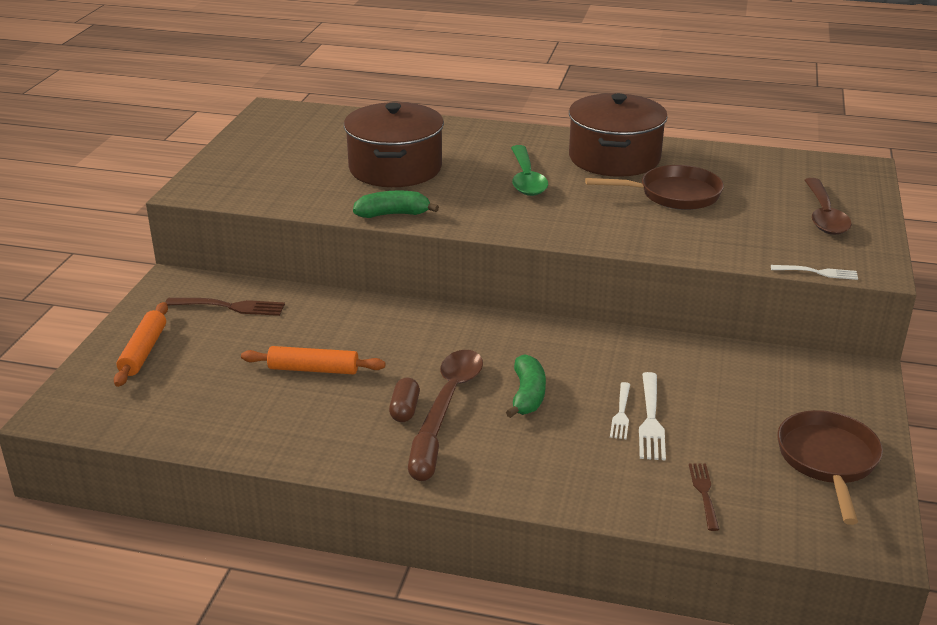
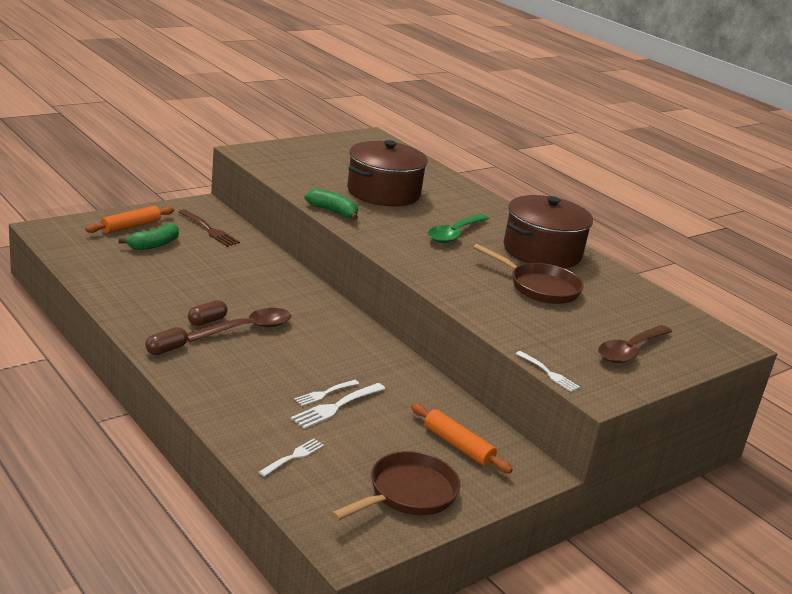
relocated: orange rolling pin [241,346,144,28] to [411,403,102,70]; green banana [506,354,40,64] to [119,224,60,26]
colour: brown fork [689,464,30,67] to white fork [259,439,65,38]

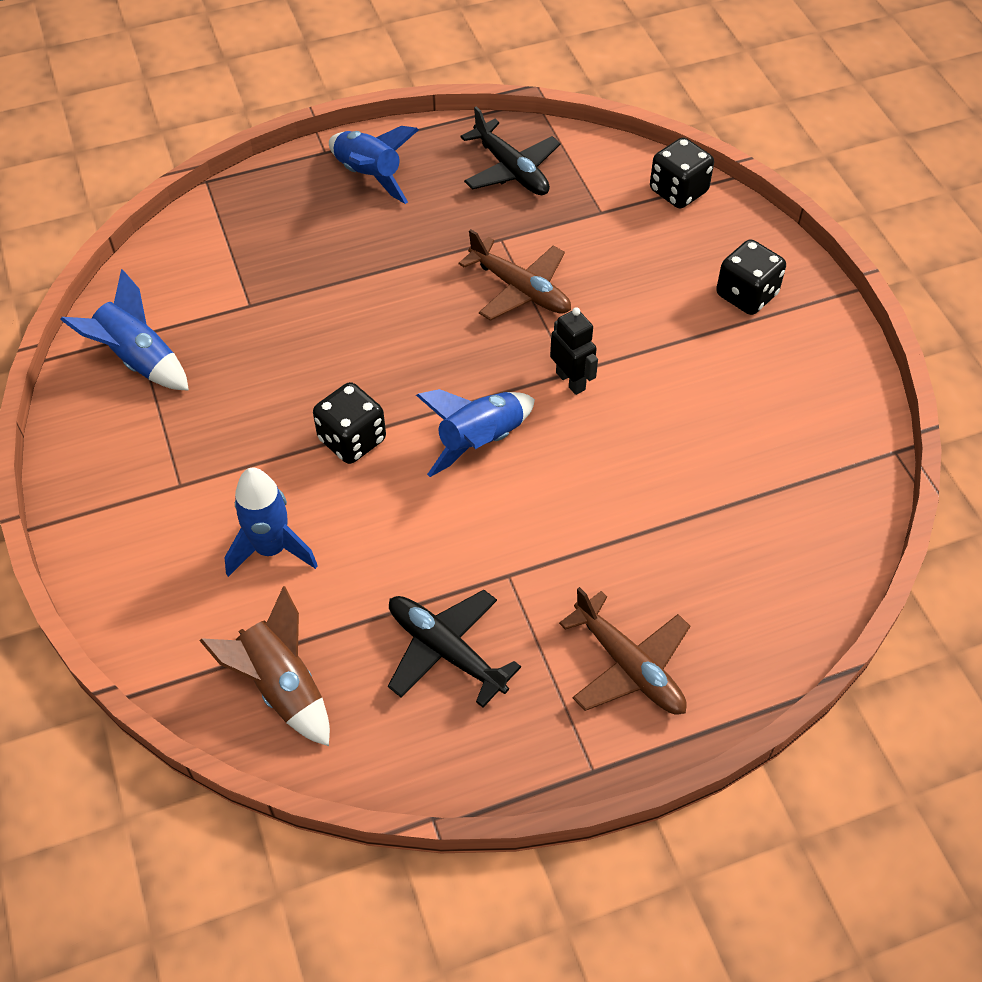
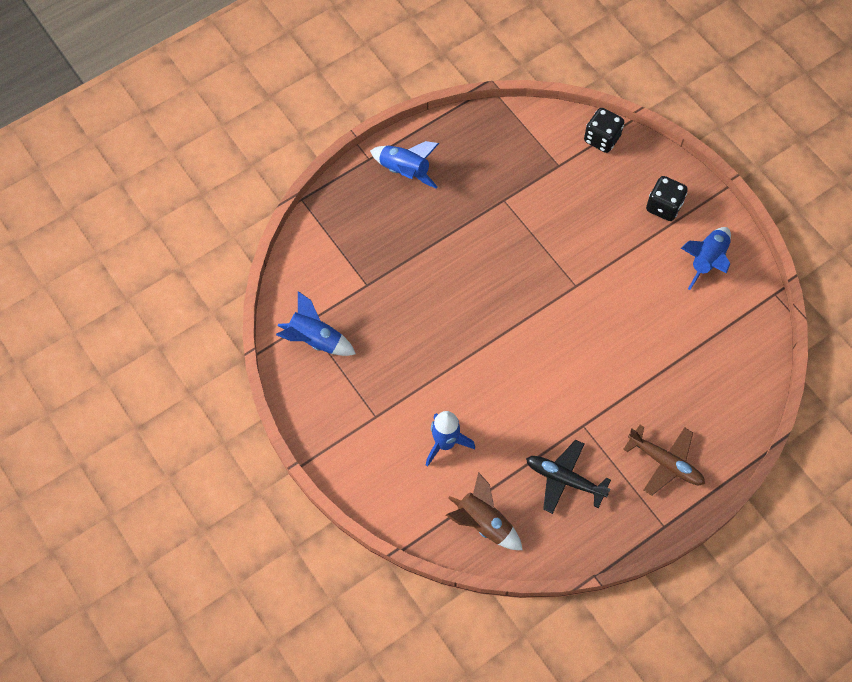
missing: black dice [313,382,73,82]; brown plane [459,229,112,92]; black plane [460,106,101,89]; black robot [550,307,48,88]
relocated: blue rocket [416,389,119,88] to [681,227,50,63]

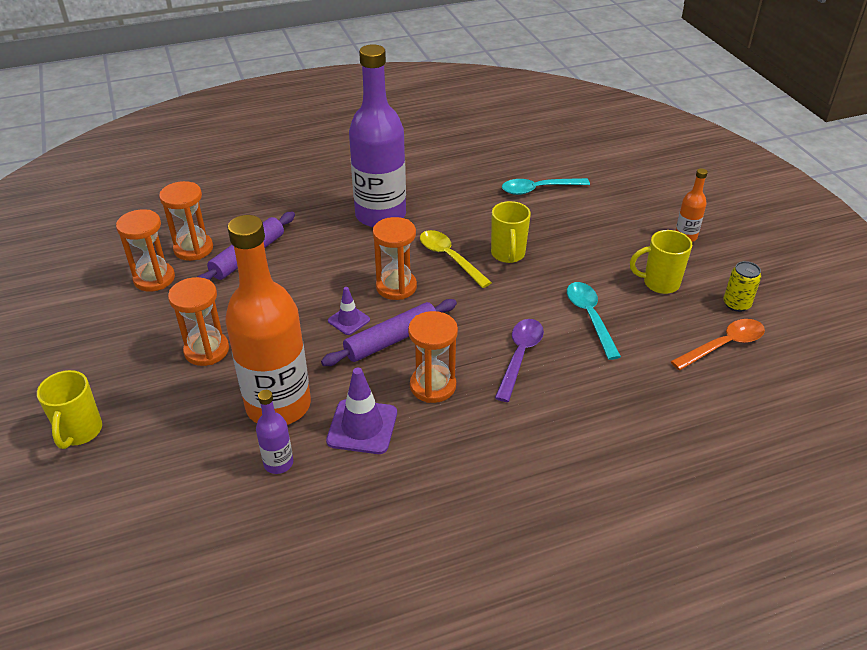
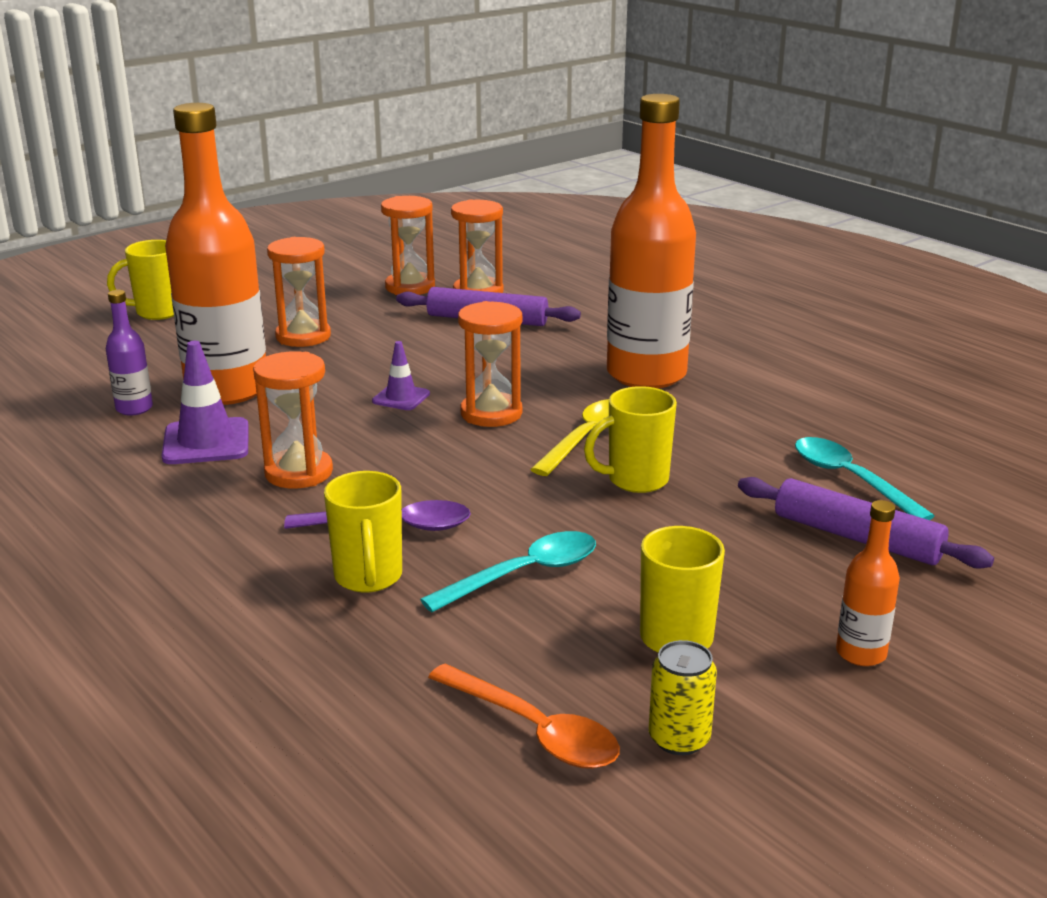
appeared: yellow mug [324,471,78,122]
relocated: purple rolling pin [321,299,136,67] to [738,477,256,92]
colour: purple bottle [349,44,57,183] to orange bottle [607,94,89,295]

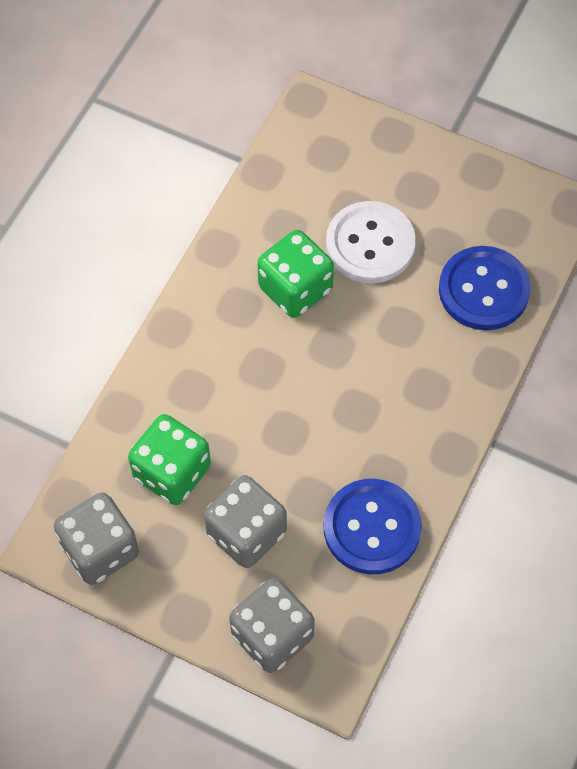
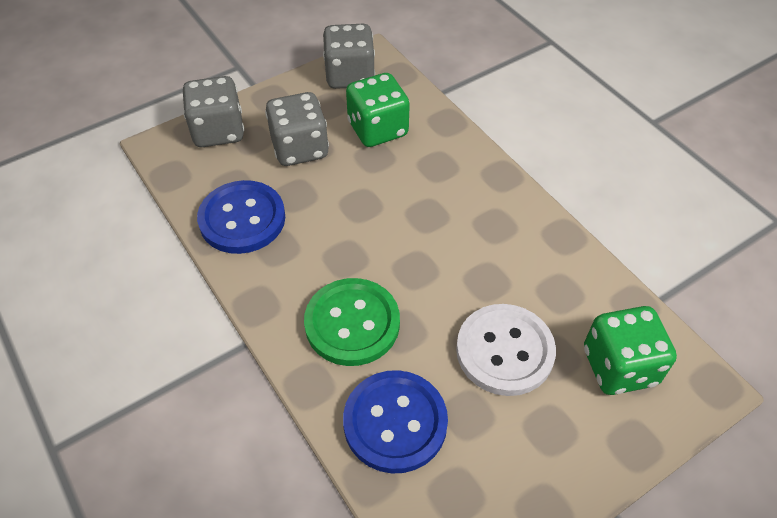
appeared: green button [304,278,96,88]
relocated: green dice [257,230,77,88] to [584,306,93,89]

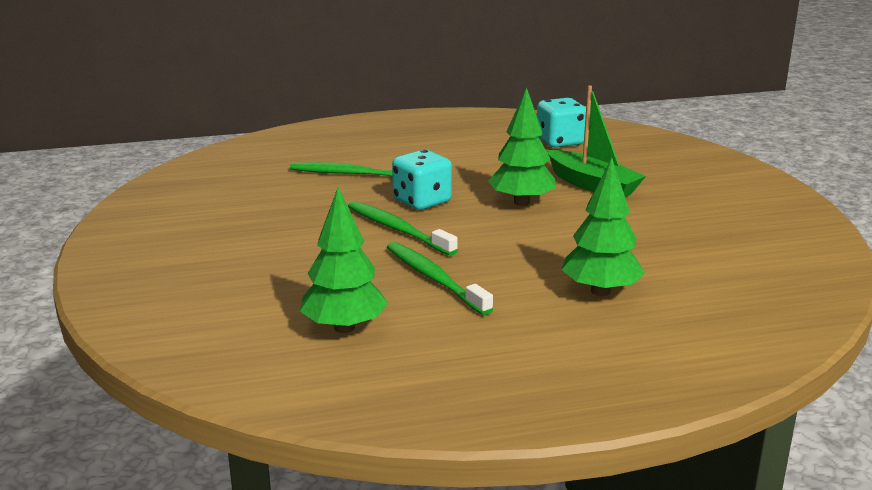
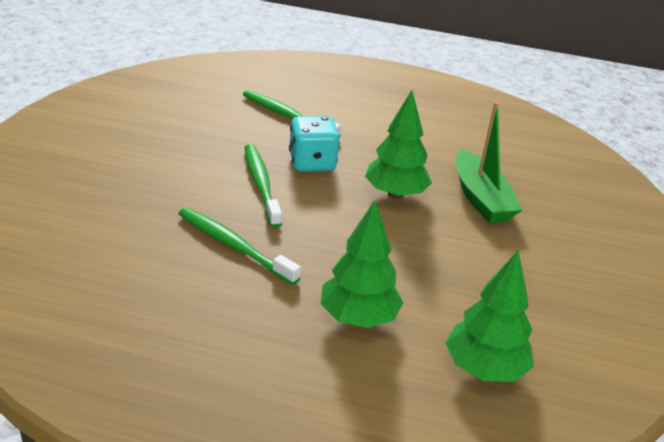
missing: turquoise dice [537,98,49,49]
relocated: green tree [300,187,88,146] to [445,250,89,132]
spun: green toothbrush [387,242,106,73] = [178,208,123,77] 45 degrees counterclockwise

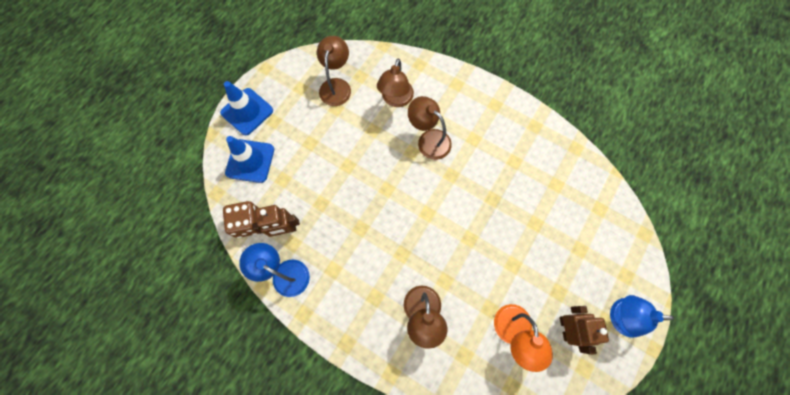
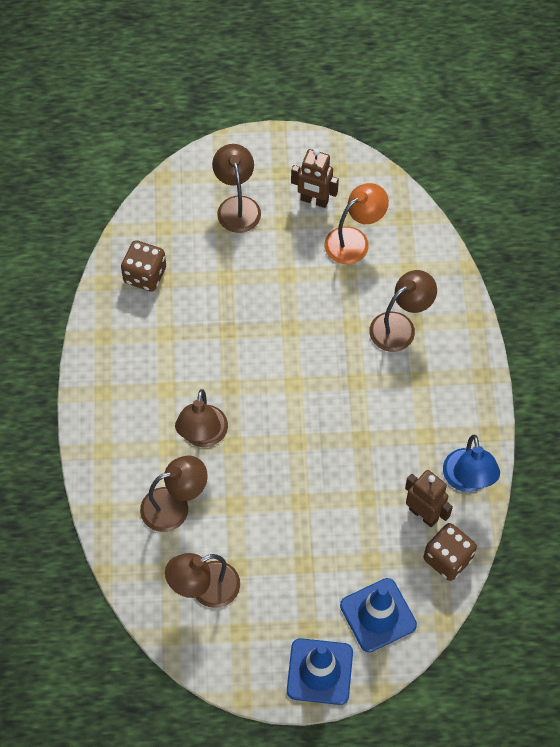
missing: blue lamp [610,295,64,43]
appeared: brown dice [121,240,45,52]; brown lamp [212,144,49,89]
spun: brown robot [560,306,49,49] = [291,149,48,59] 120 degrees counterclockwise

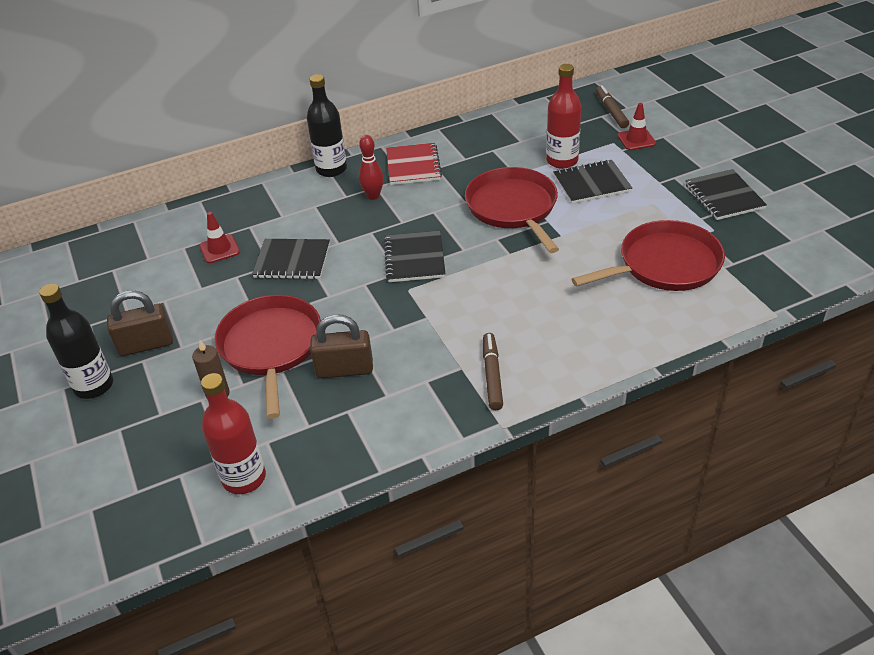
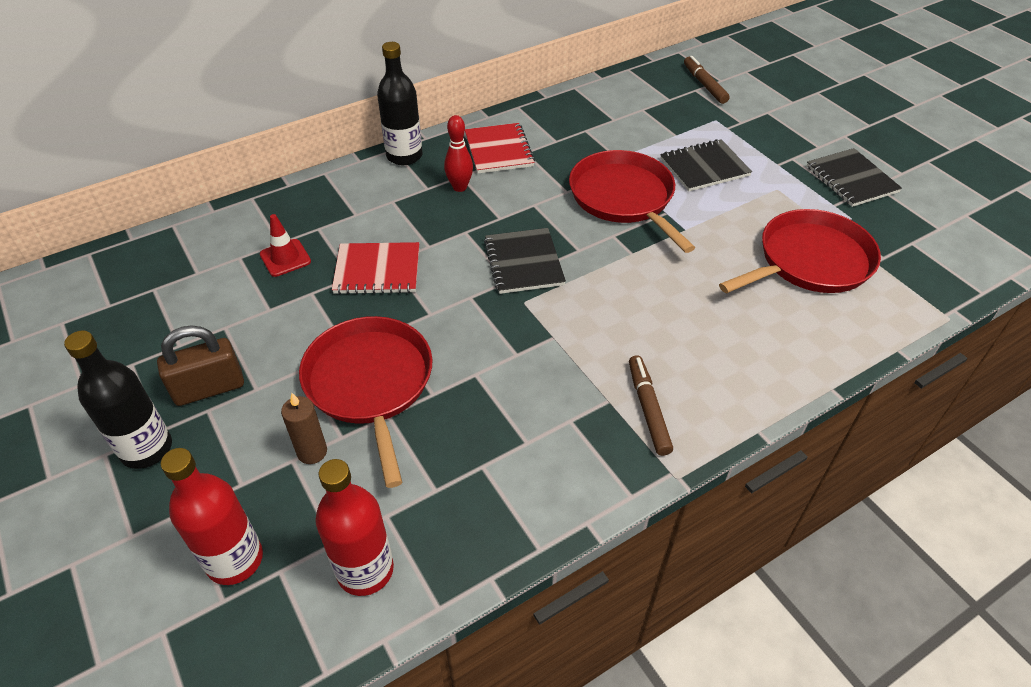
missing: brown padlock [310,314,63,64]; red traffic cone [617,103,39,47]
relocated: red bottle [546,64,35,105] to [161,448,102,137]
colour: black notebook [252,239,78,40] to red notebook [332,242,87,52]

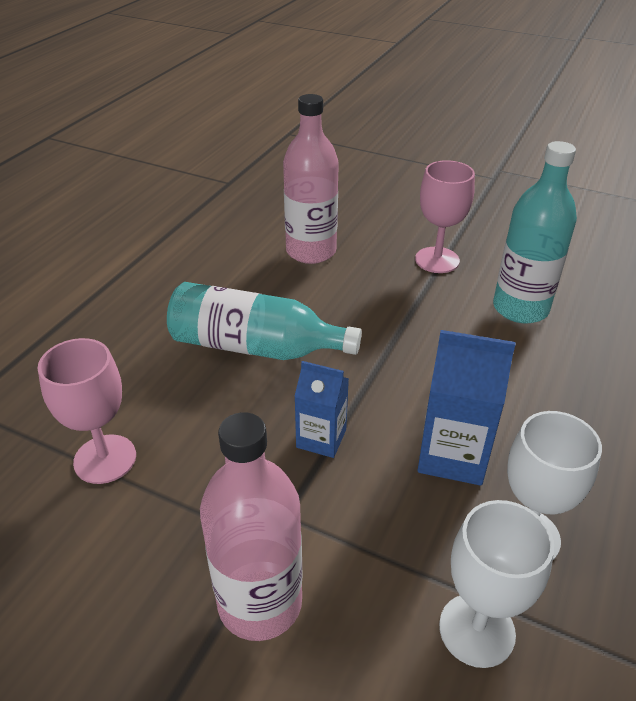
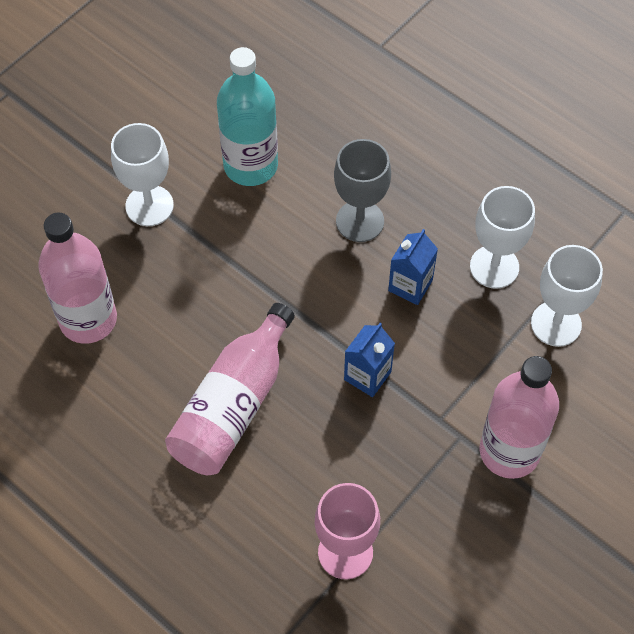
appeared: grey goblet [334,139,57,103]
colour: turquoise bottle [167,282,195,78] to pink bottle [165,303,130,172]; pink goblet [415,160,60,113] to white goblet [111,123,63,103]
size: blue carton [417,330,99,156] = [388,229,50,76] x0.65

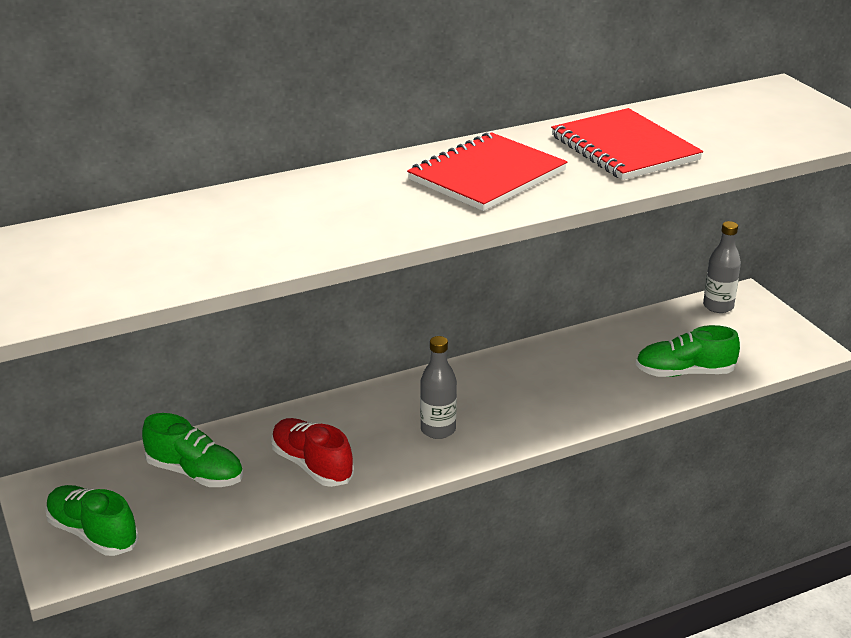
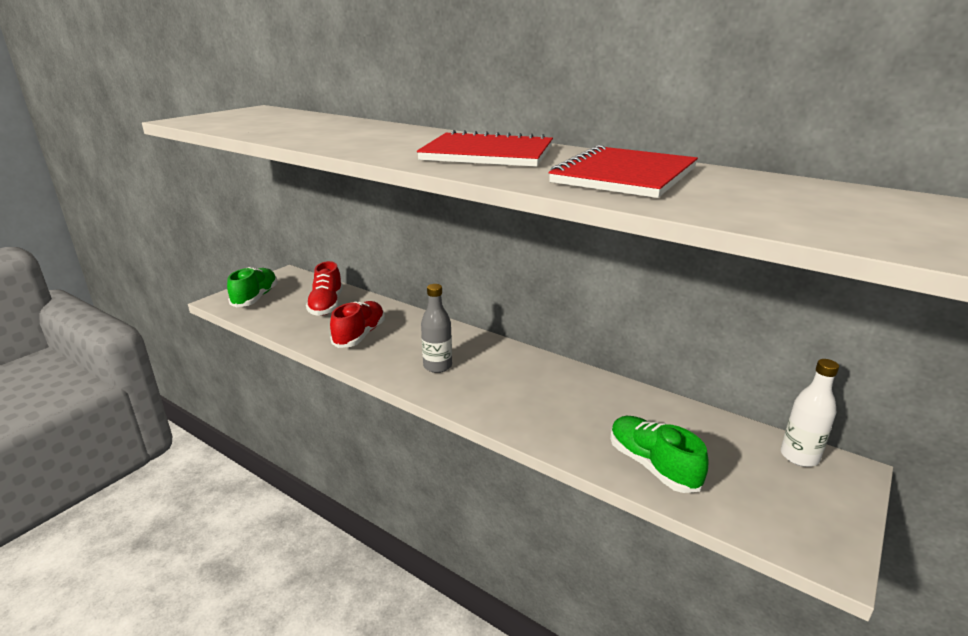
colour: green shoe [142,413,101,74] to red shoe [306,261,37,55]; grey bottle [703,221,38,92] to white bottle [781,359,58,108]

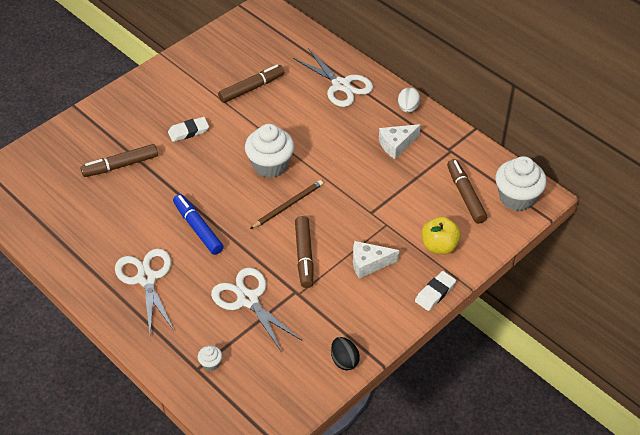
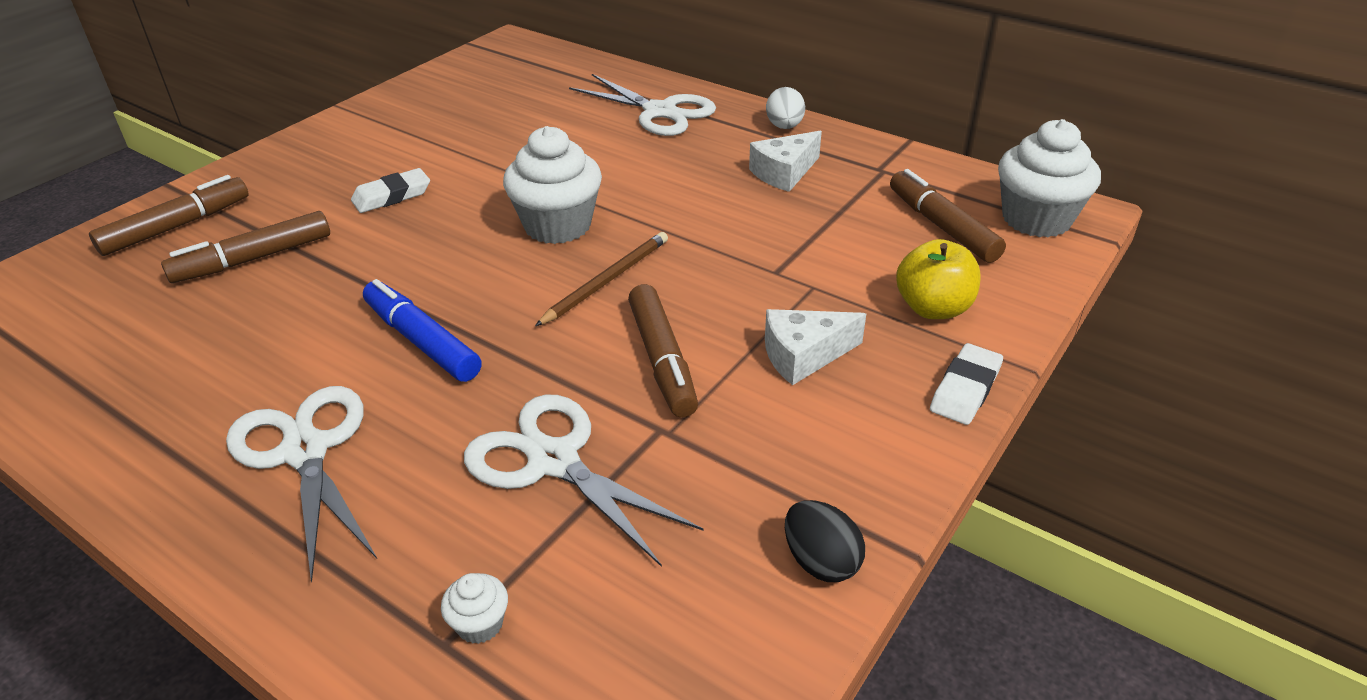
relocated: brown marker [218,65,66,38] to [89,175,160,81]

